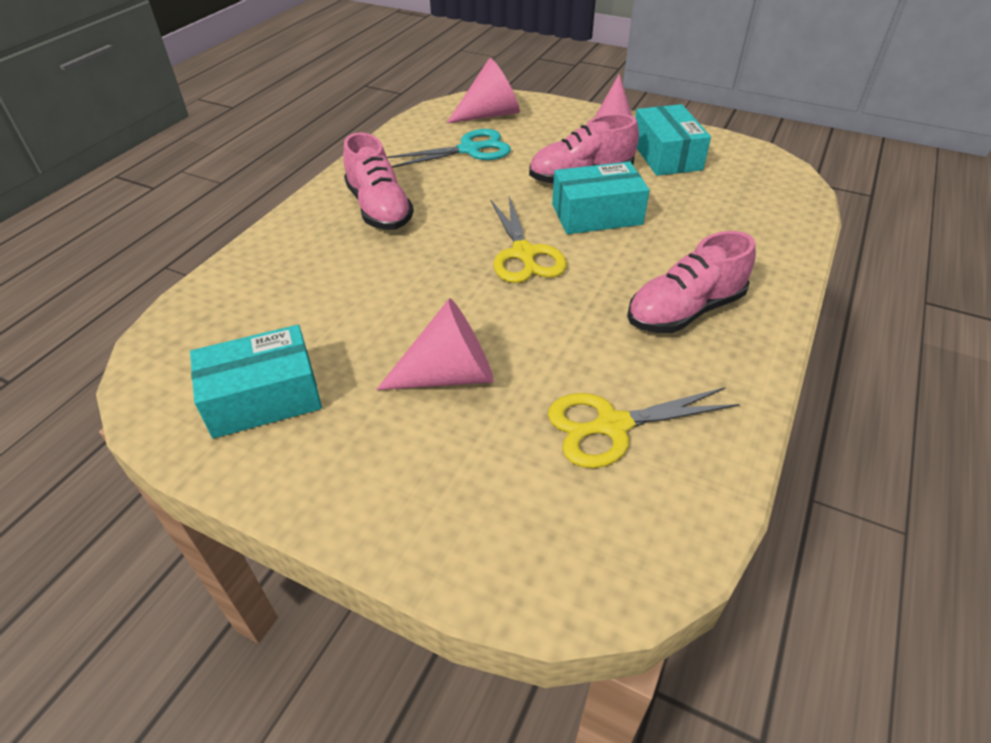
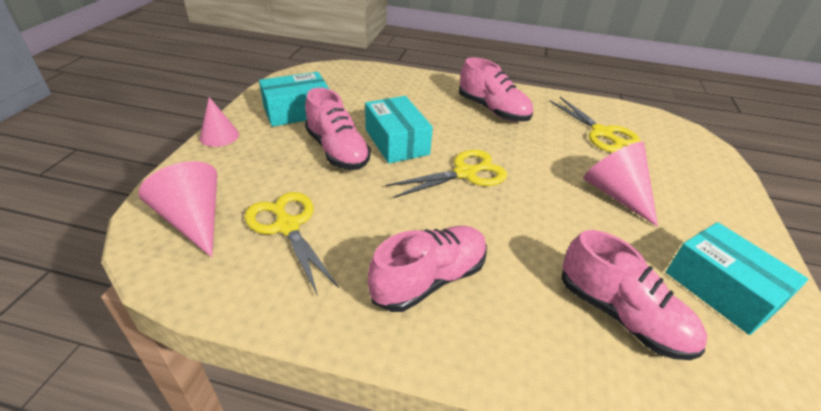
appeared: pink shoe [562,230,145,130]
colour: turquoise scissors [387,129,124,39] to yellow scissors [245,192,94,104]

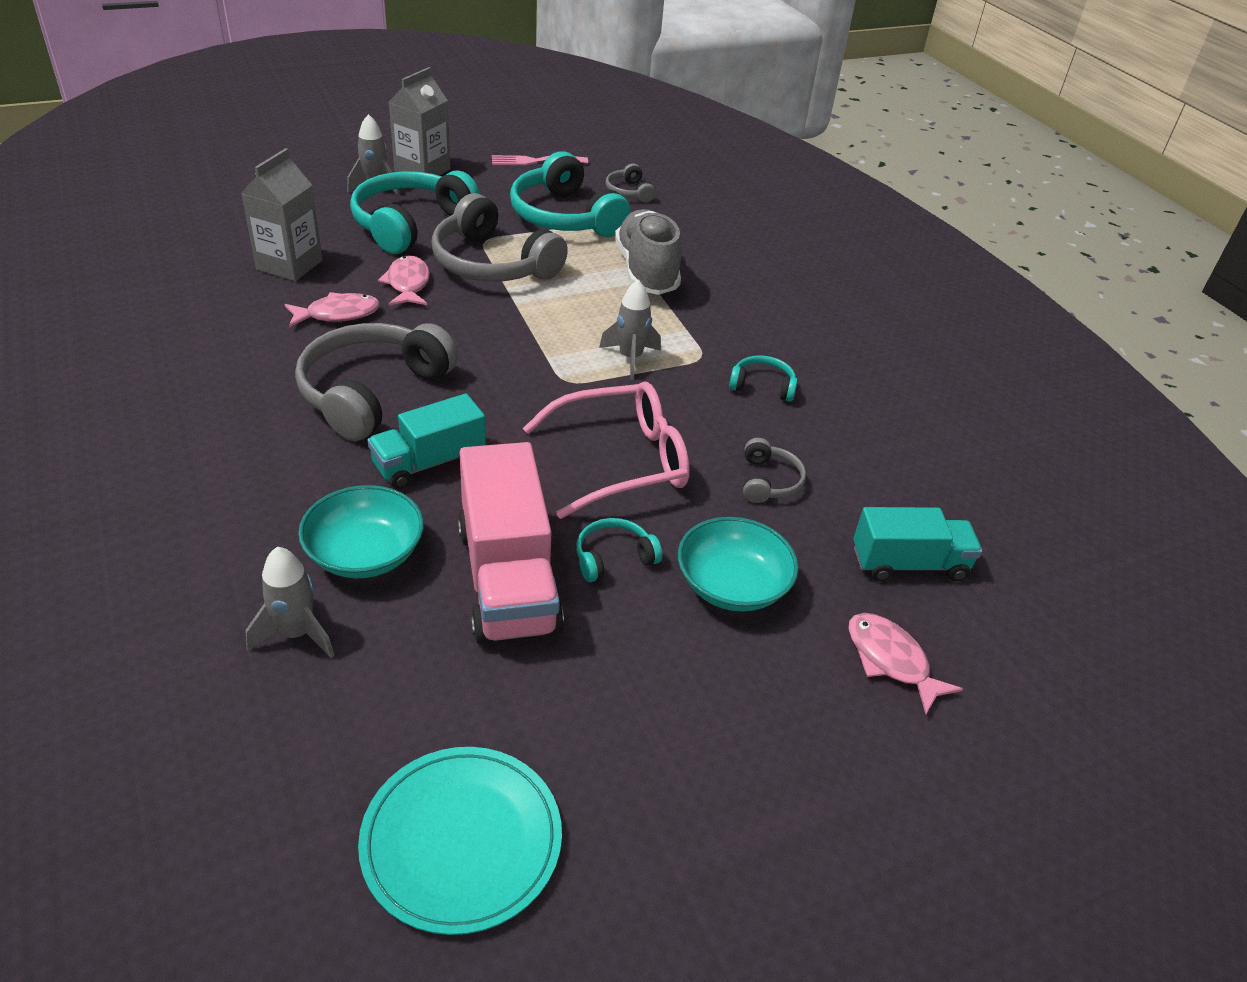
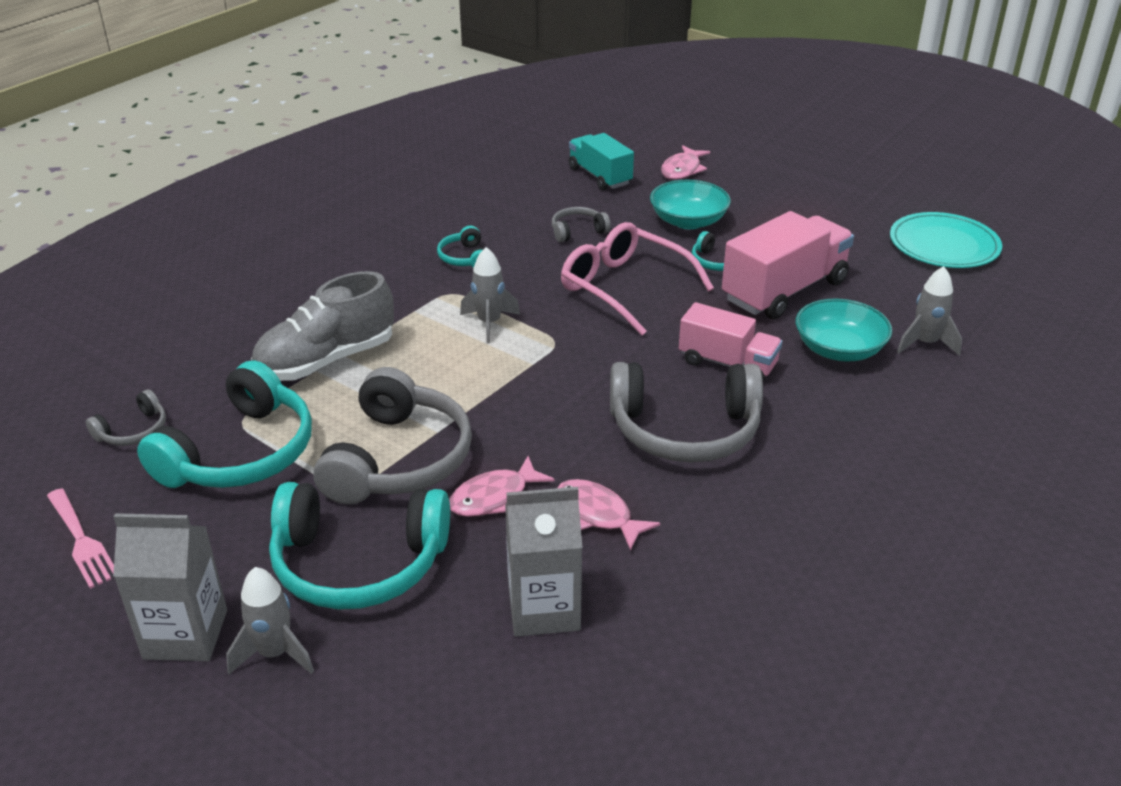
colour: turquoise truck [368,394,118,95] to pink truck [679,302,103,78]

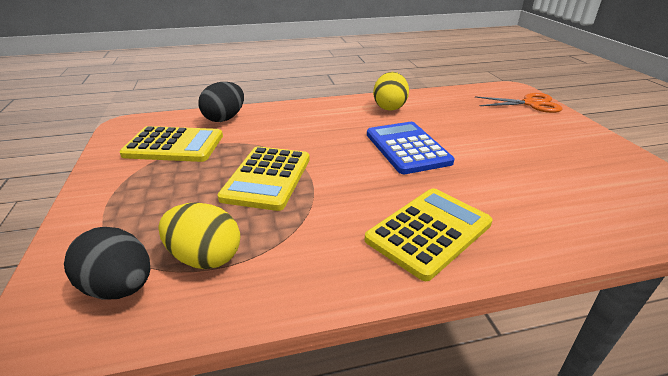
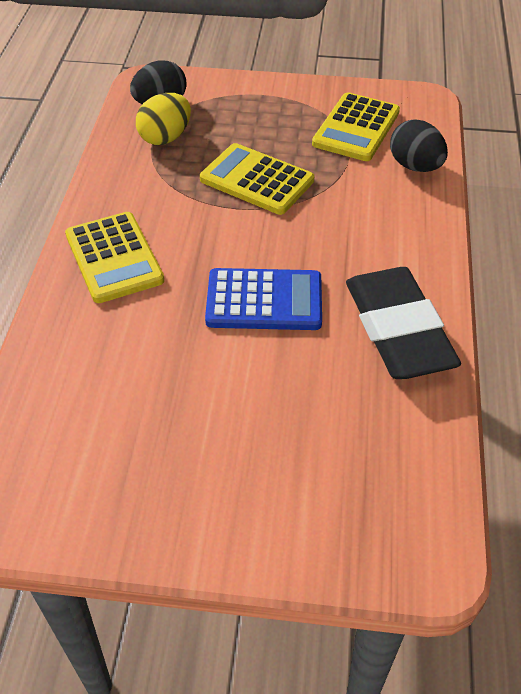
missing: orange scissors [475,93,88,20]
exchanged: yellow egg [373,72,36,39] to black eraser [346,267,115,112]

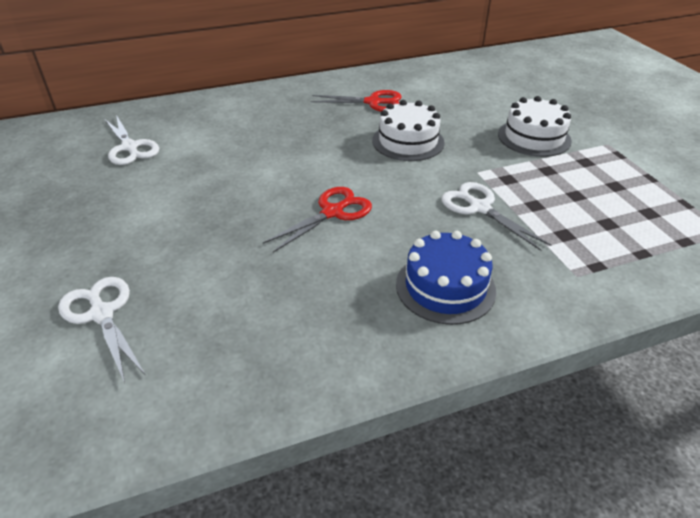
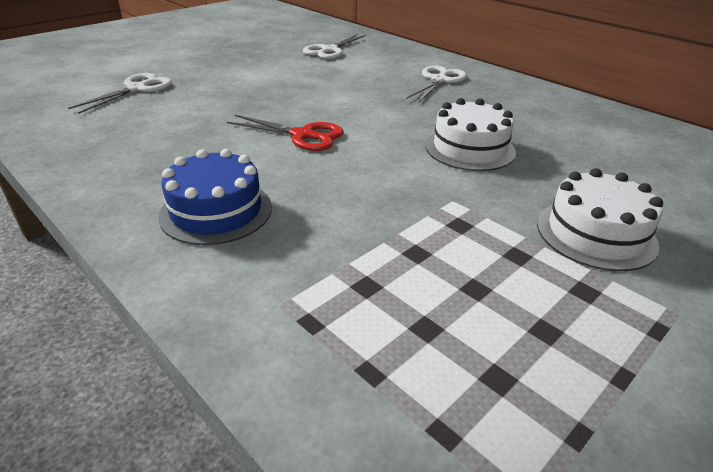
missing: red scissors [311,90,91,22]
relocated: white scissors [441,182,110,69] to [407,65,60,37]

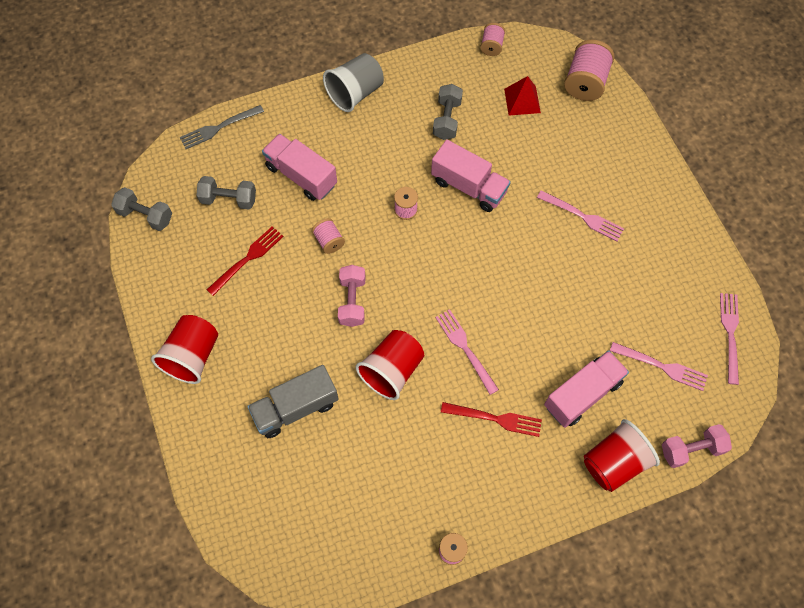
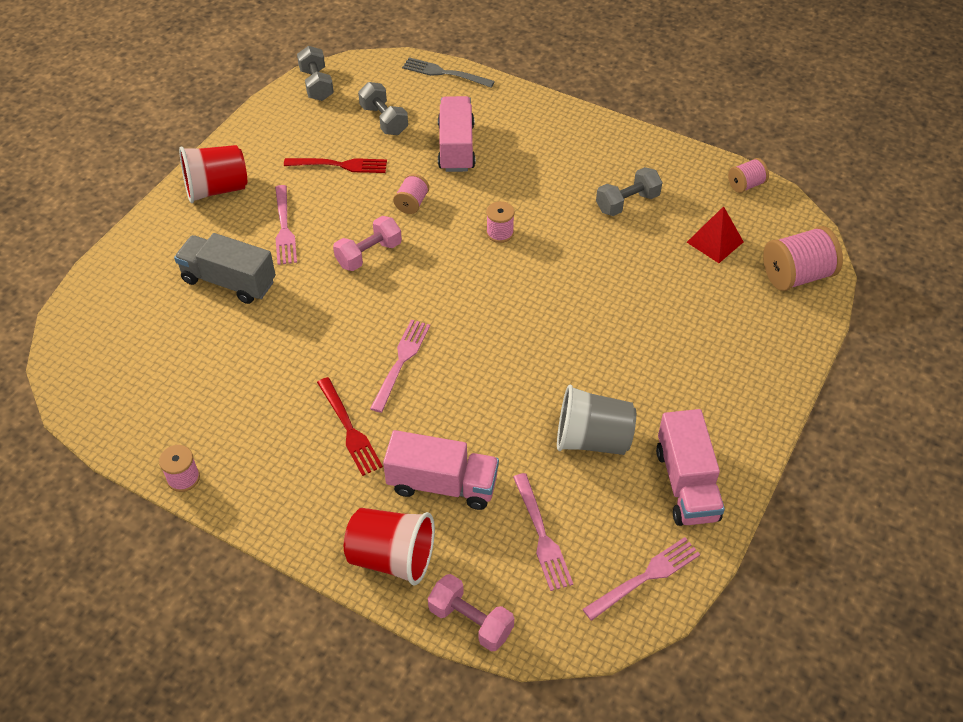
missing: red cup [356,330,68,70]
relocated: grey cup [323,53,61,59] to [557,385,79,70]; pink truck [431,140,80,72] to [656,409,69,117]; pink fork [537,190,87,52] to [275,185,22,80]

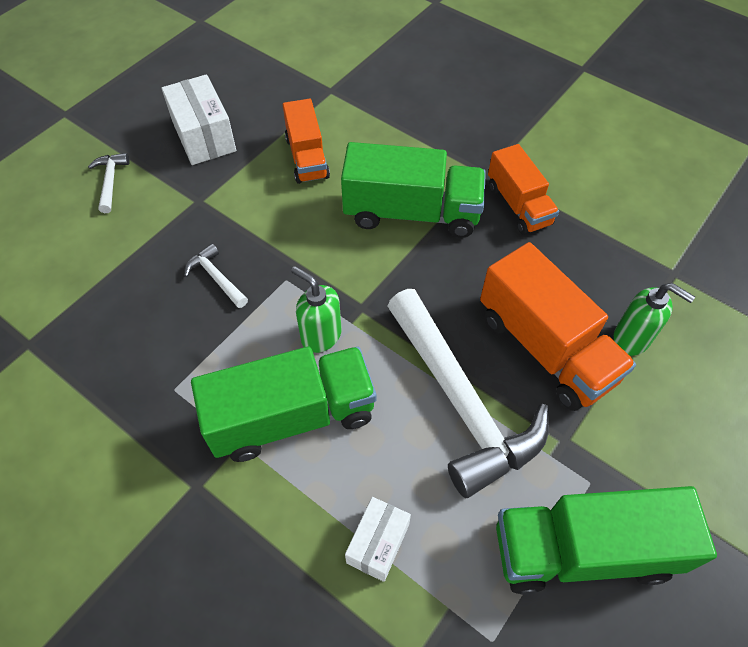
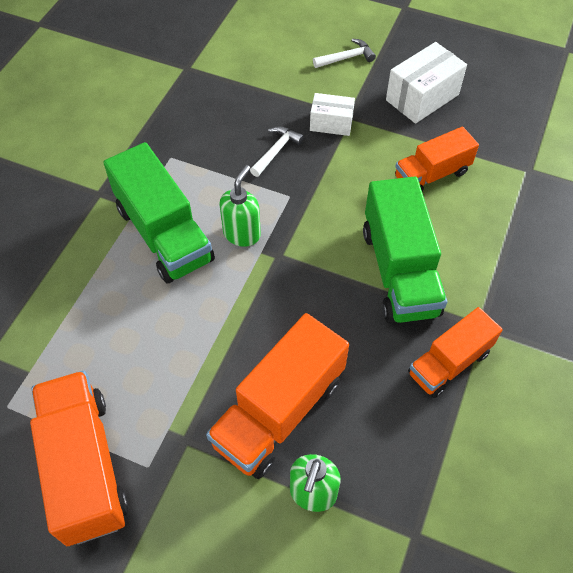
missing: white hammer [387,289,162,209]
relocated: white box [345,497,66,85] to [310,93,45,43]
colour: green truck [496,486,221,109] to orange truck [30,371,98,175]

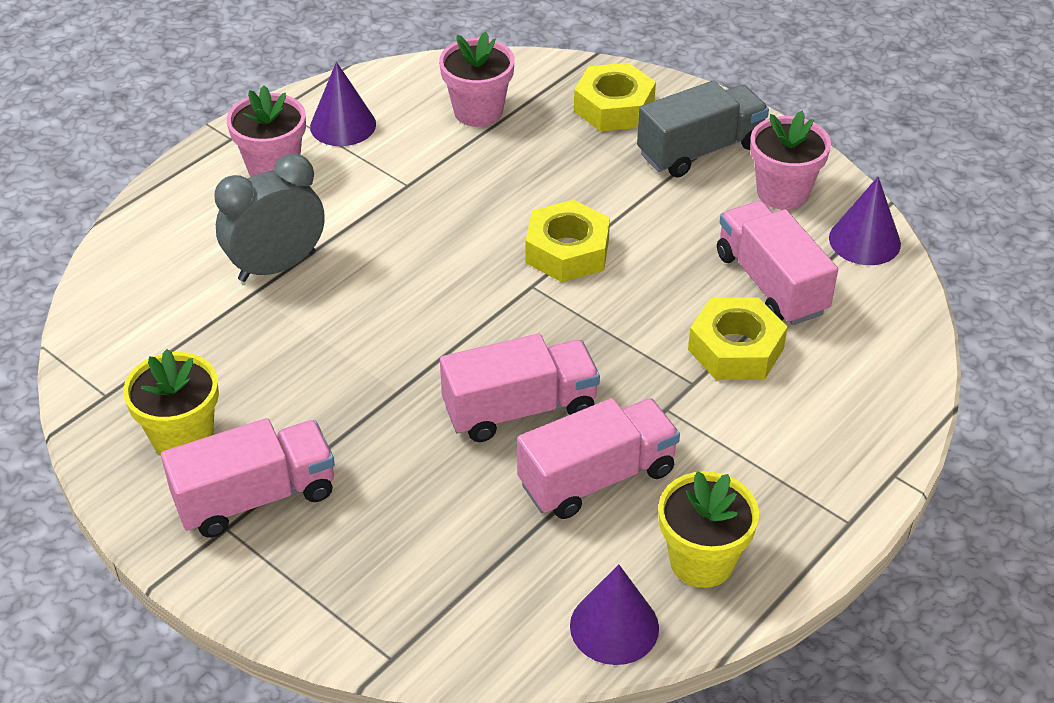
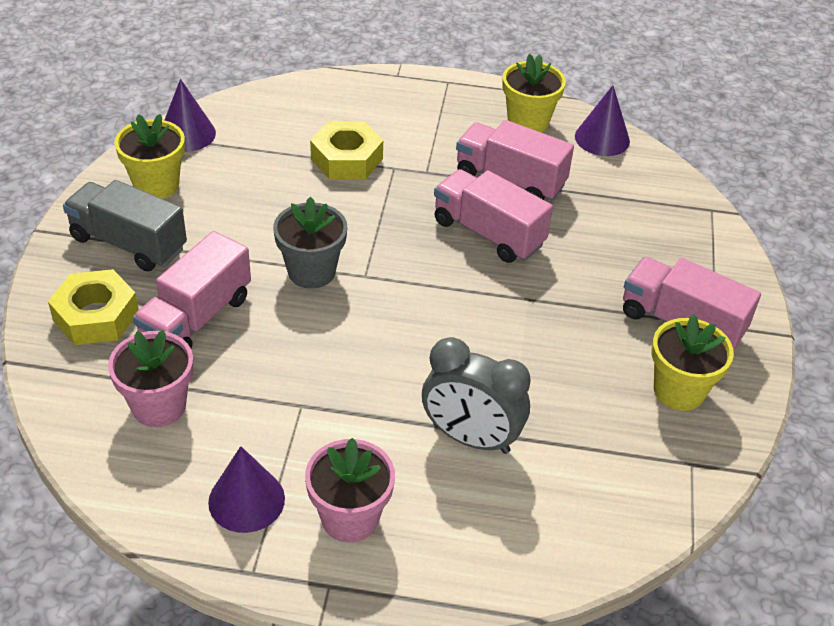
relocated: pink truck [717,201,121,124] to [133,231,118,117]
exchanged: yellow nut [526,200,84,82] to grey flower pot [273,197,74,92]
colour: pink flower pot [750,111,81,99] to yellow flower pot [115,114,70,85]

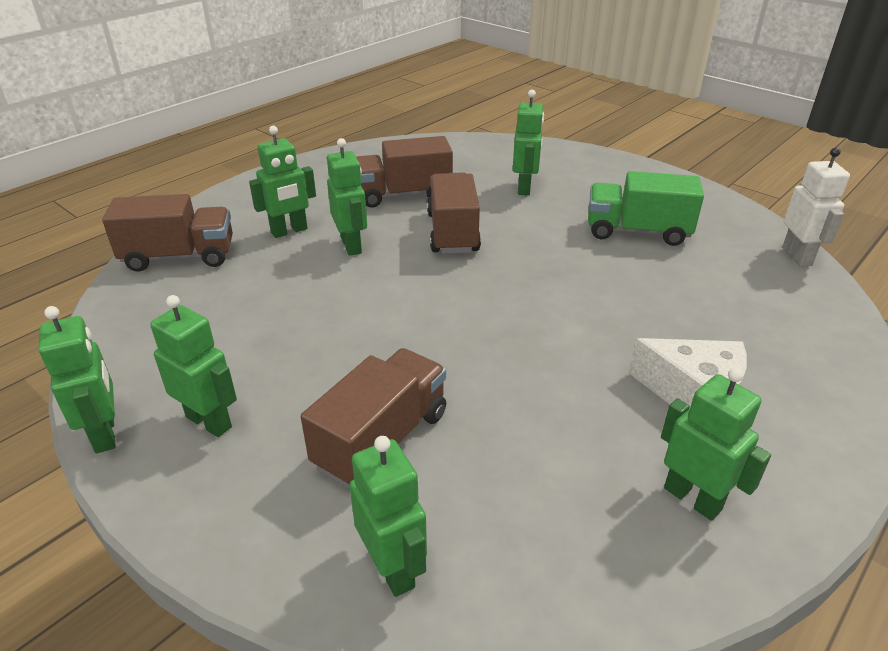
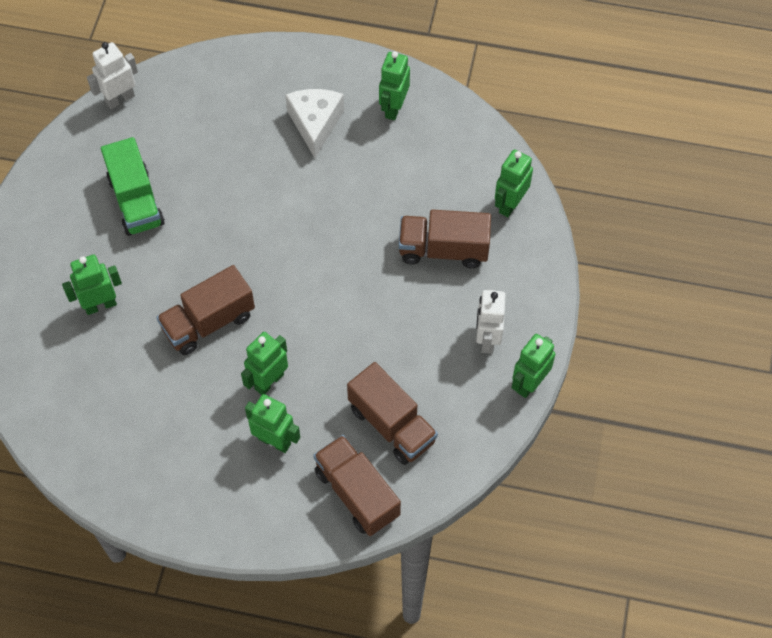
relocated: brown truck [356,136,97,72] to [347,362,91,103]
colour: green robot [150,295,87,142] to white robot [476,289,30,65]

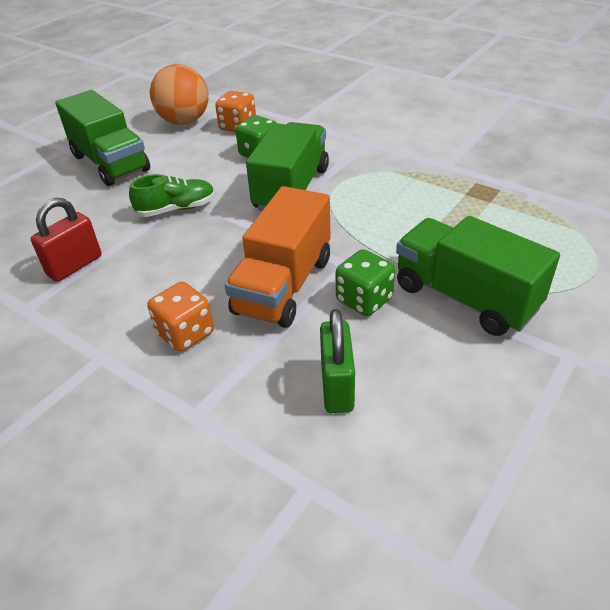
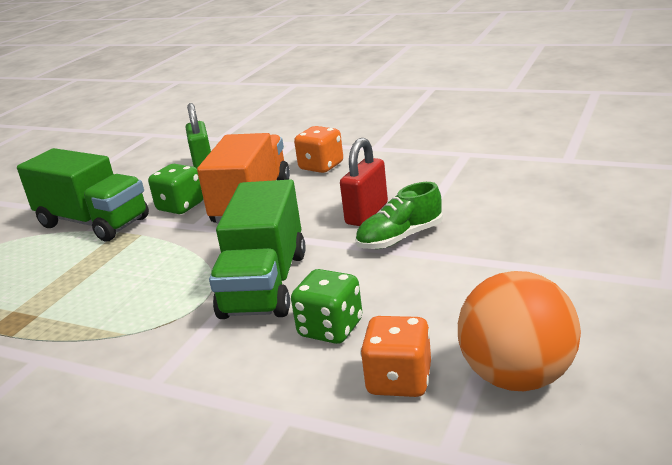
missing: green truck [55,90,95,96]
relocated: red padlock [31,198,71,84] to [340,138,48,88]

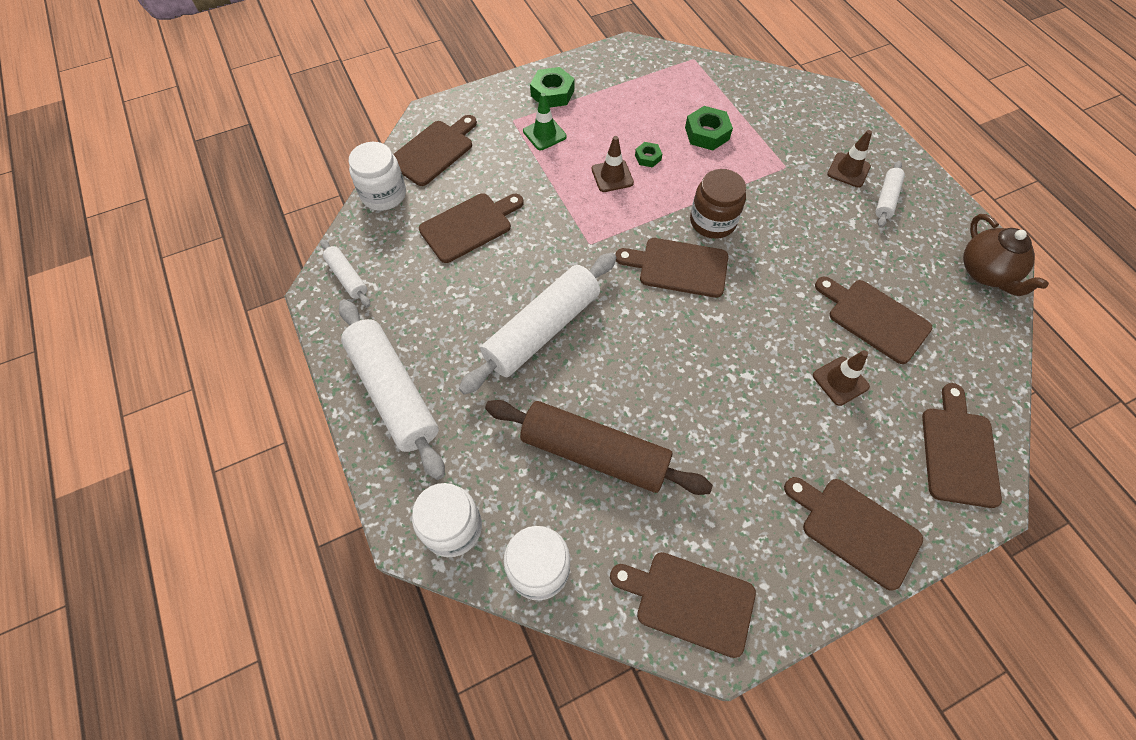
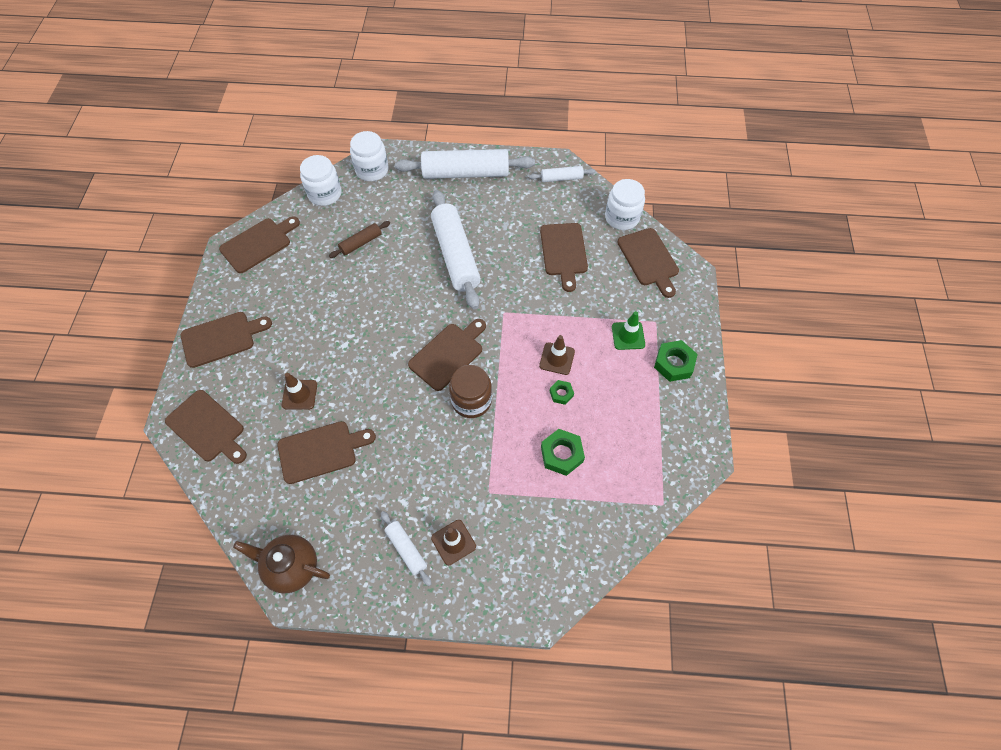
size: brown rolling pin [485,400,228,95] = [329,221,61,37] x0.48

